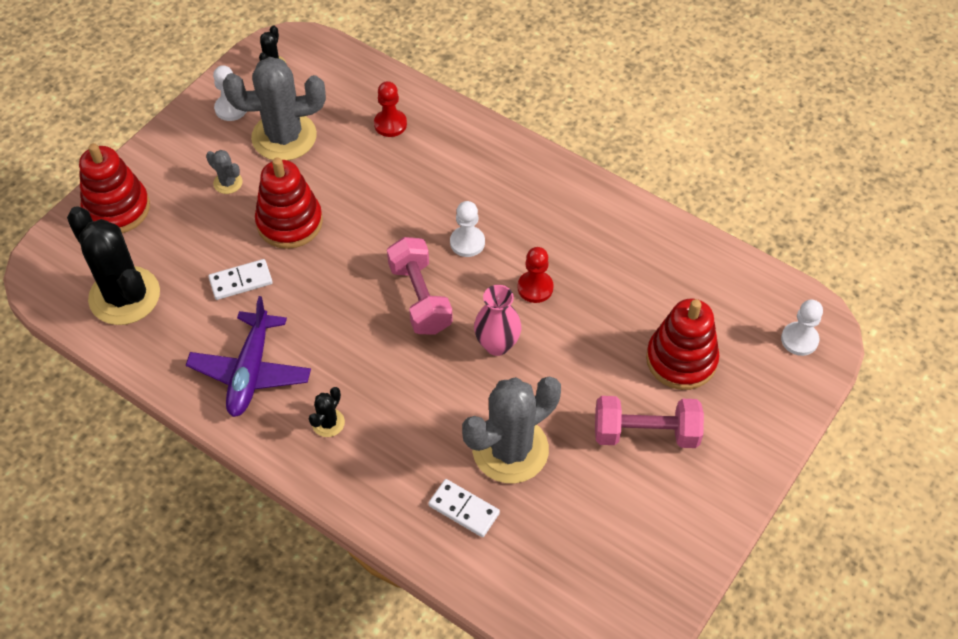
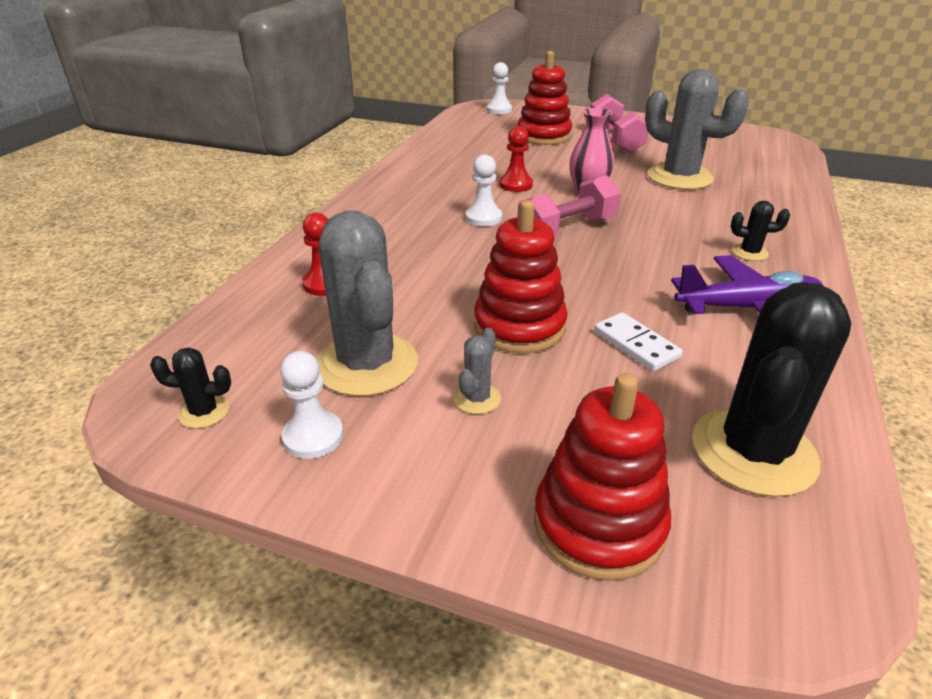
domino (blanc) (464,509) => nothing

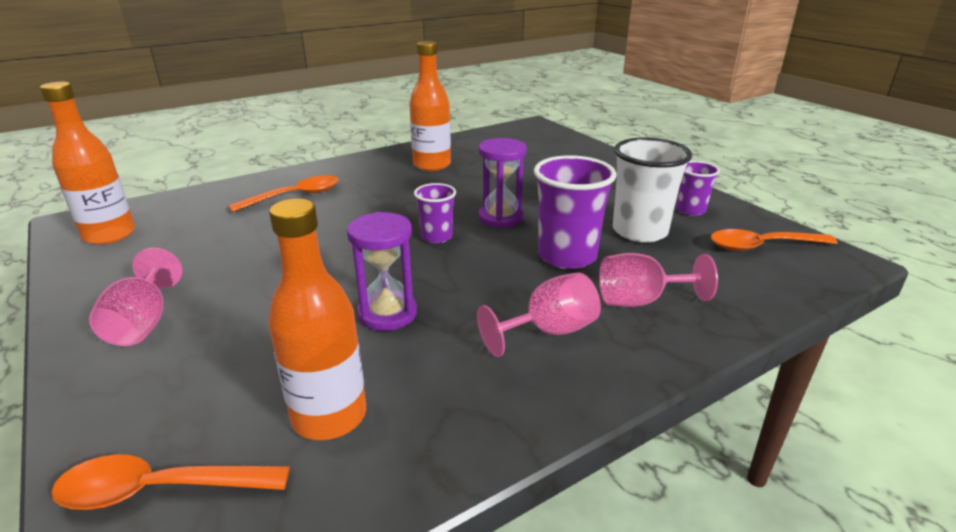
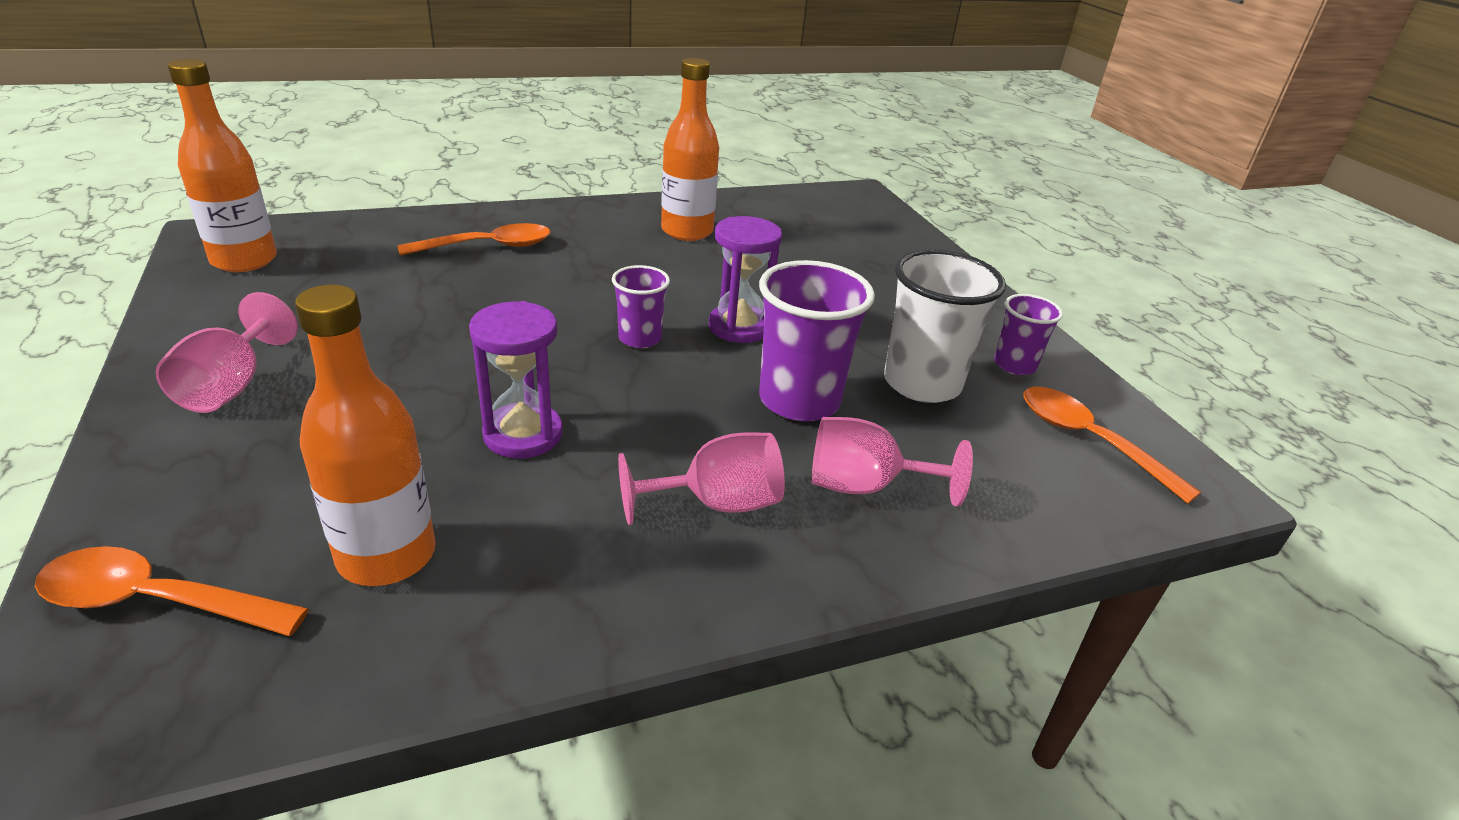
cuillère (orange) (761,246) => cuillère (orange) (1088,440), 45 degrees clockwise

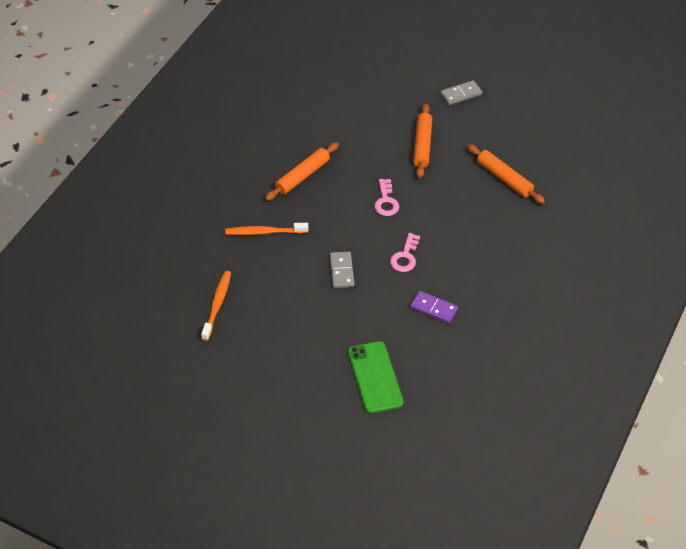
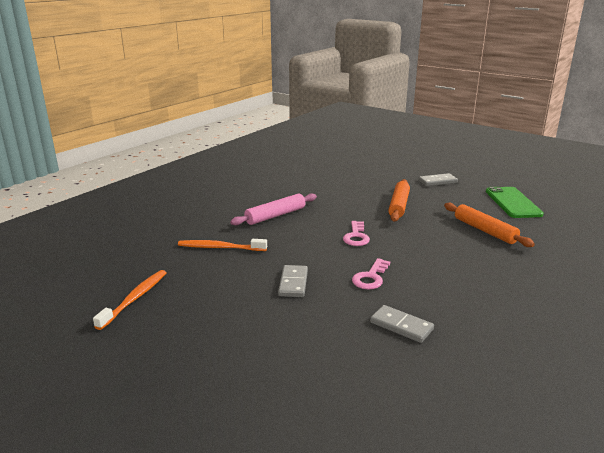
rouleau à pâtisserie (orange) (302,176) => rouleau à pâtisserie (rose) (275,215)
domino (violet) (433,308) => domino (gris) (401,326)
téléphone (vert) (375,377) => téléphone (vert) (513,203), shifted

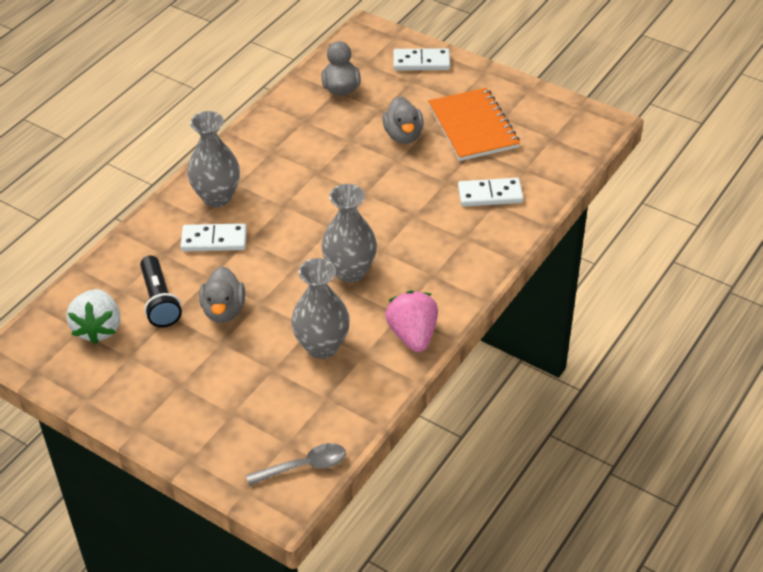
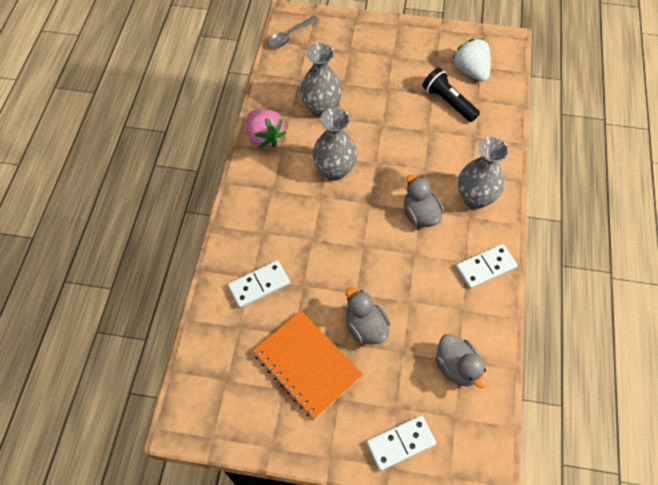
canard (gris) (224,310) => canard (gris) (420,214), shifted
domino (blanc) (214,240) => domino (blanc) (485,267), shifted

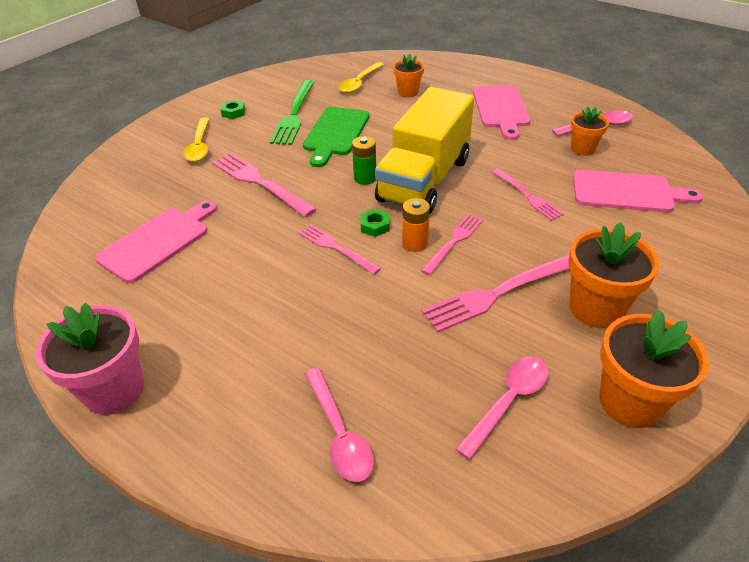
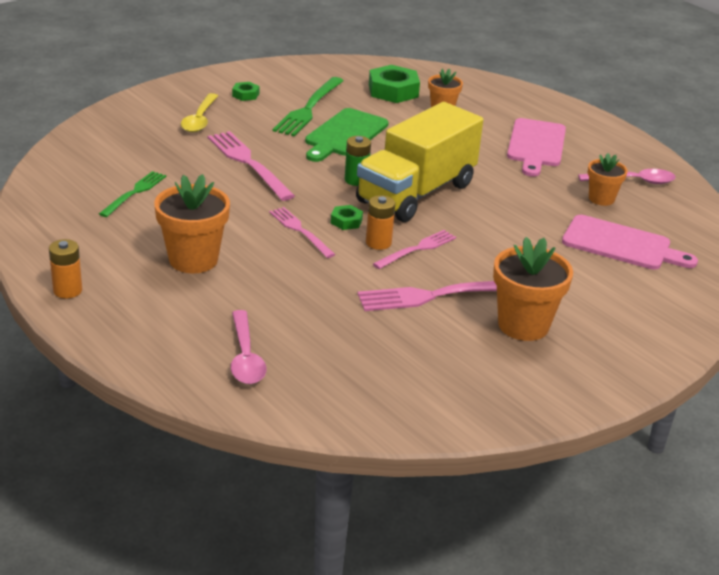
pot de fleurs (rose) (114,390) => pile (orange) (67,290)
planche à découper (rose) (158,242) => fourchette (vert) (134,193)
pot de fleurs (orange) (630,402) => pot de fleurs (orange) (193,260), shifted
cuillère (jaune) (359,83) => écrou (vert) (393,91)
cuillère (rose) (508,401) => nothing
fourchette (rose) (527,195) => nothing

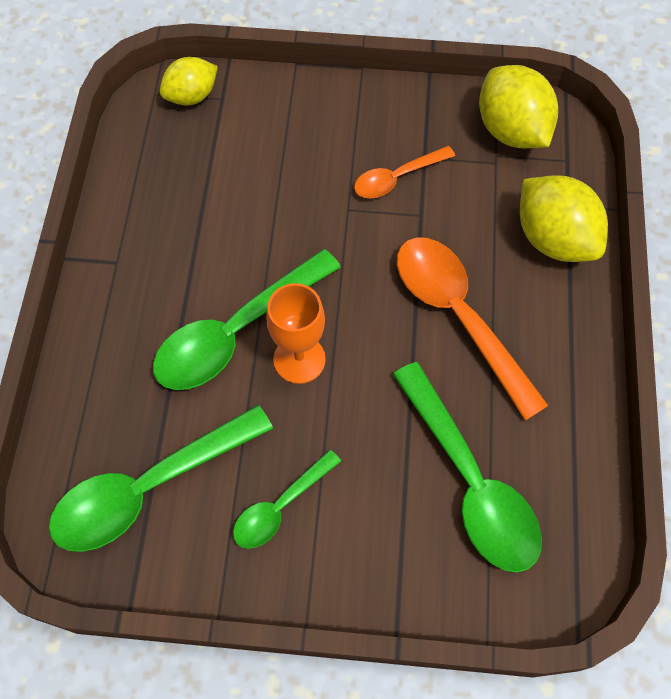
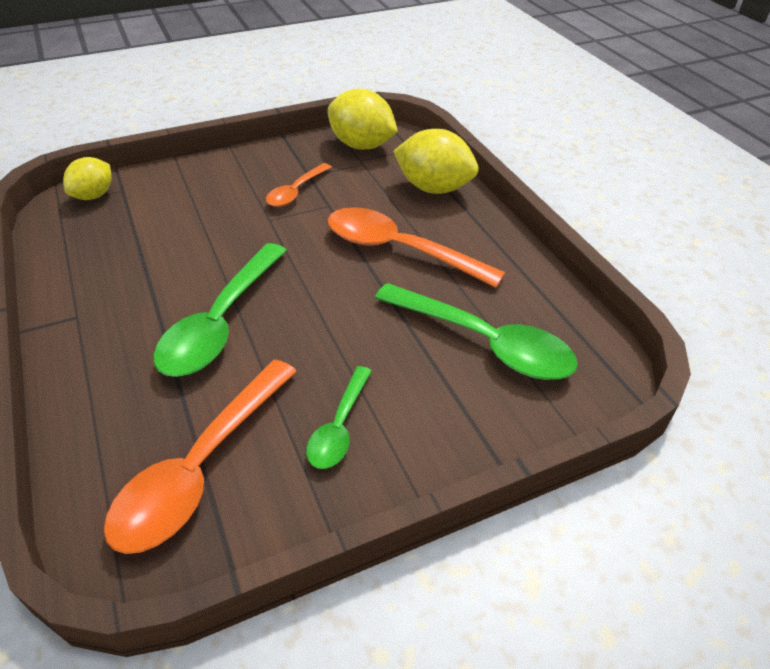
cuillère (vert) (149,488) => cuillère (orange) (201,468)
verre à pied (orange) (299,359) => nothing

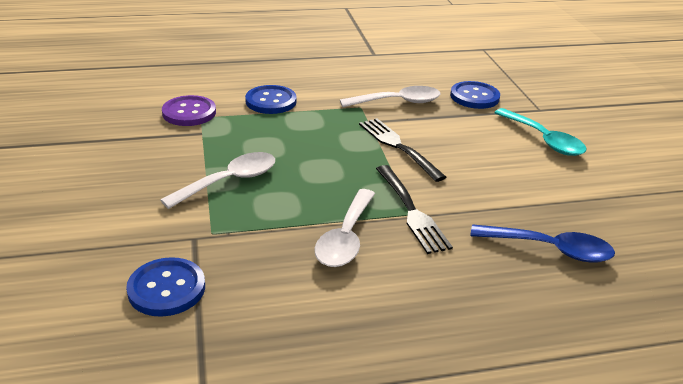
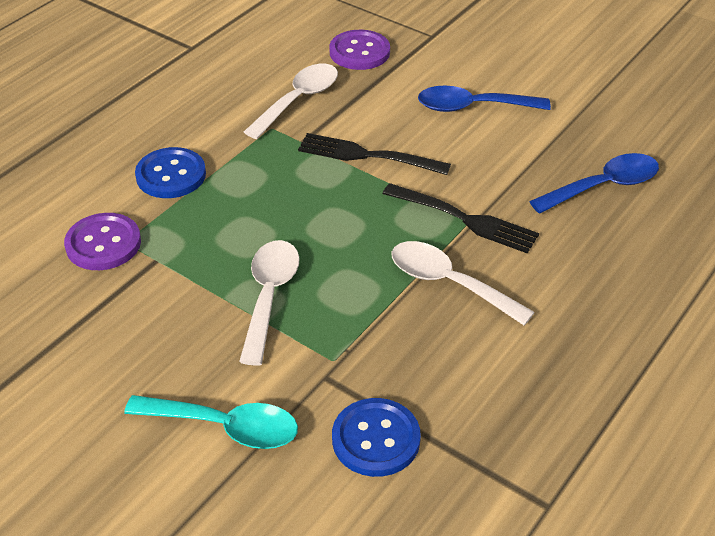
cuillère (turquoise) (543,140) => cuillère (turquoise) (225,427), shifted
bouton (bleu) (474,97) => bouton (violet) (359,52)
cuillère (blanc) (345,238) => cuillère (blanc) (449,283), 150 degrees clockwise
nothing => cuillère (bleu) (473,107)

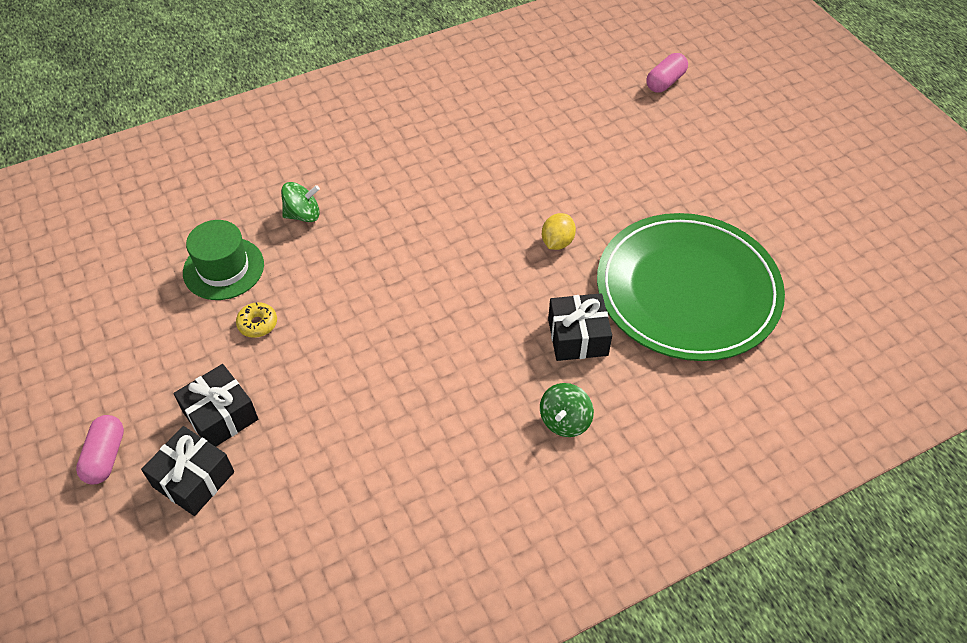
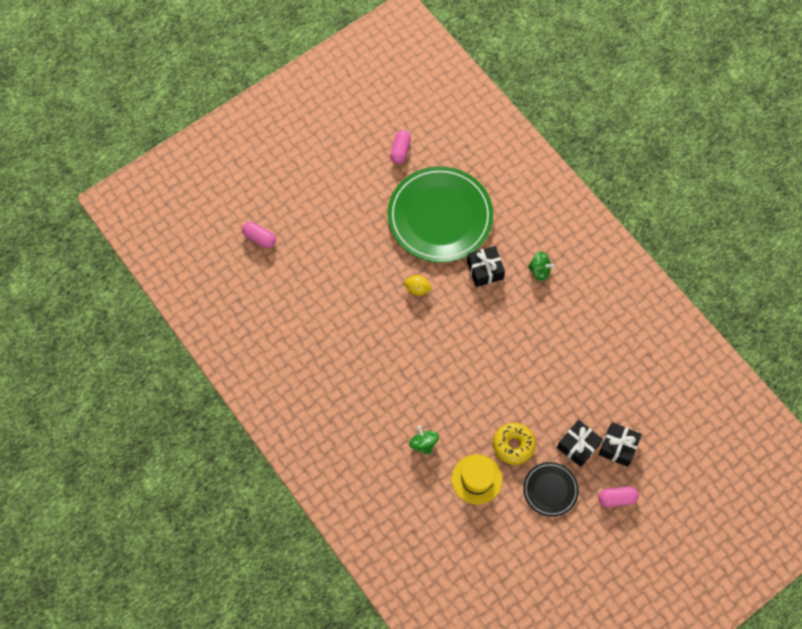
nothing => gélule (rose) (400,150)
chapeau (vert) (223,268) => chapeau (jaune) (477,479)
beignet (jaune) (257,324) => beignet (jaune) (513,445), x1.75
nothing => assiette (noir) (550,490)

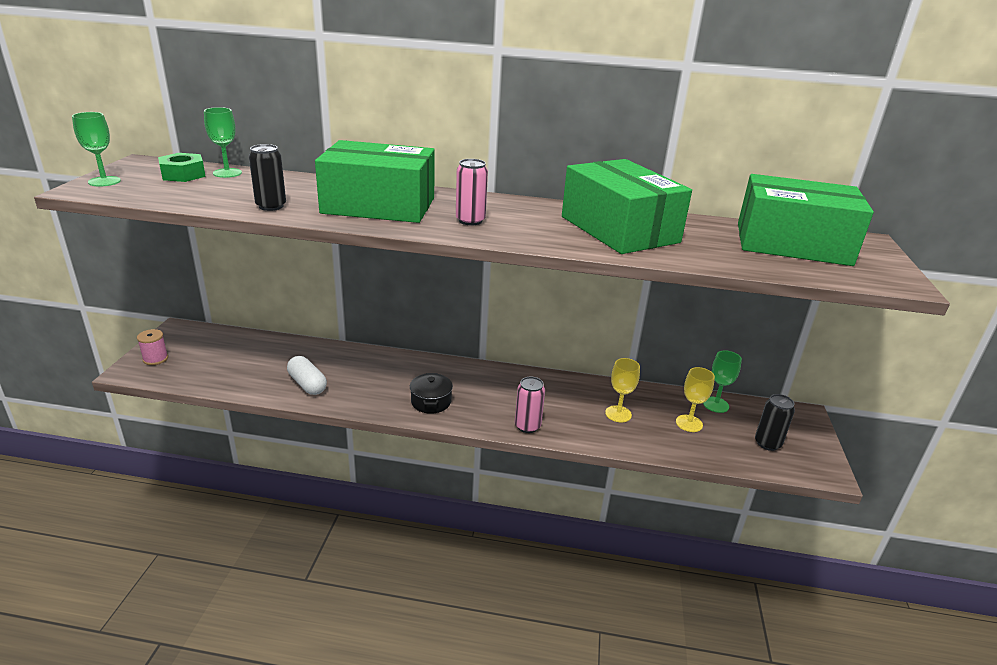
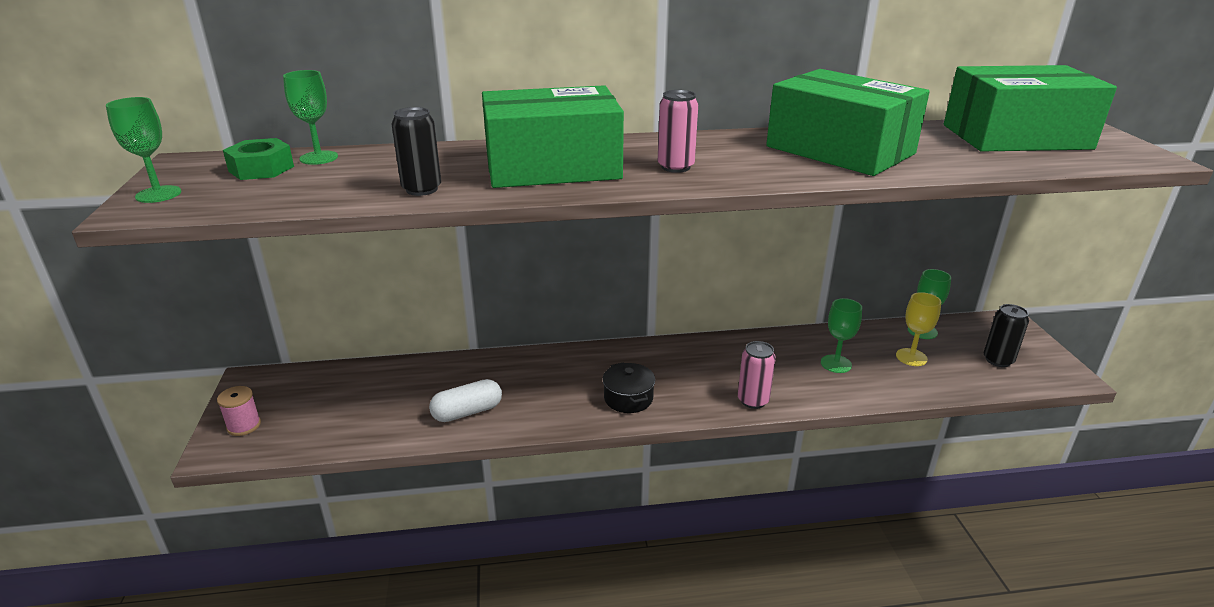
gélule (blanc) (307,384) => gélule (blanc) (467,412), 60 degrees counterclockwise
verre à pied (jaune) (618,414) => verre à pied (vert) (836,364)

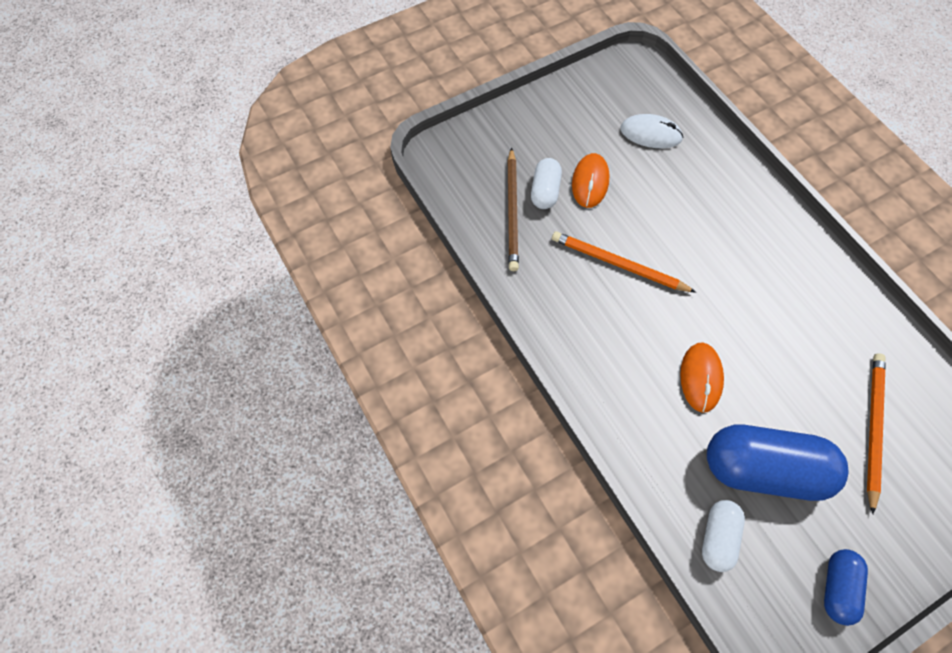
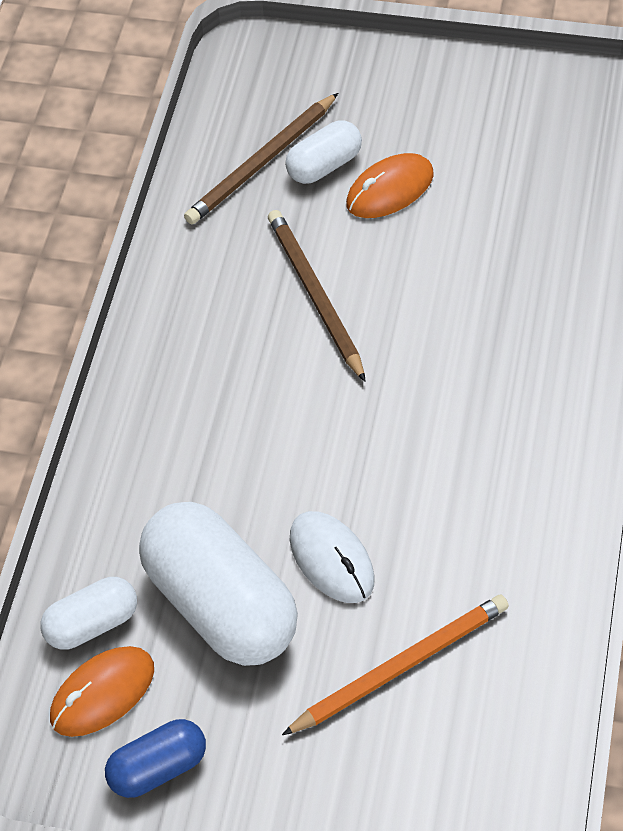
souris (orange) (701,378) => souris (orange) (102,693), shifted
gélule (bleu) (763,469) => gélule (blanc) (221,605)
crayon (orange) (619,264) => crayon (marron) (315,296)
souris (blanc) (650,134) => souris (blanc) (331,559), shifted

